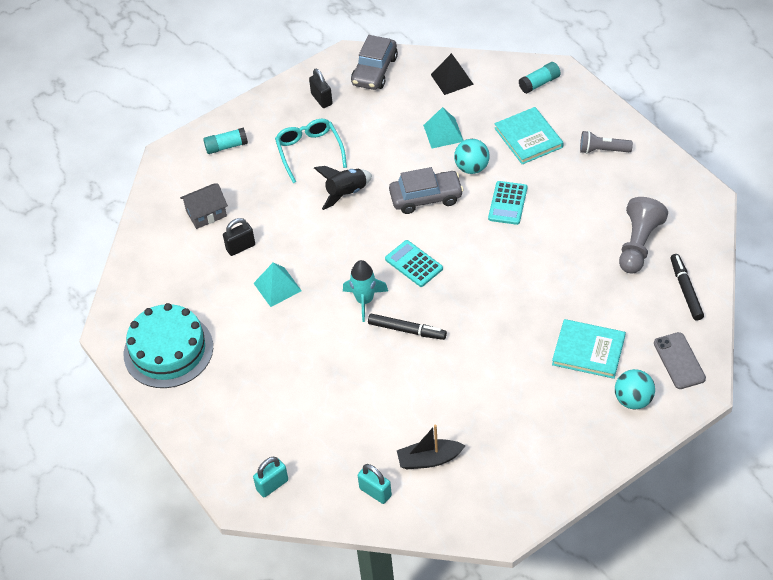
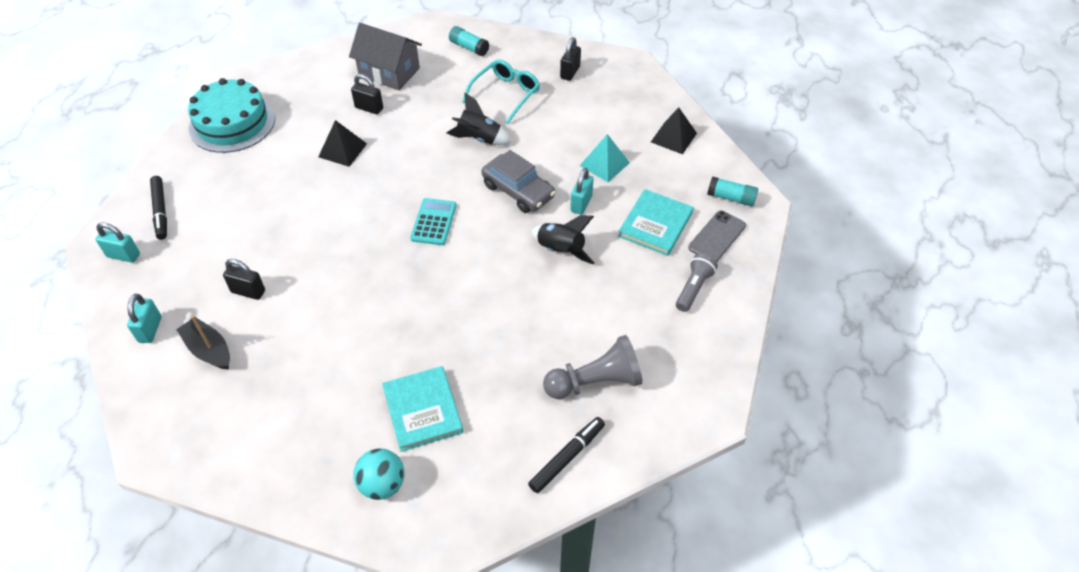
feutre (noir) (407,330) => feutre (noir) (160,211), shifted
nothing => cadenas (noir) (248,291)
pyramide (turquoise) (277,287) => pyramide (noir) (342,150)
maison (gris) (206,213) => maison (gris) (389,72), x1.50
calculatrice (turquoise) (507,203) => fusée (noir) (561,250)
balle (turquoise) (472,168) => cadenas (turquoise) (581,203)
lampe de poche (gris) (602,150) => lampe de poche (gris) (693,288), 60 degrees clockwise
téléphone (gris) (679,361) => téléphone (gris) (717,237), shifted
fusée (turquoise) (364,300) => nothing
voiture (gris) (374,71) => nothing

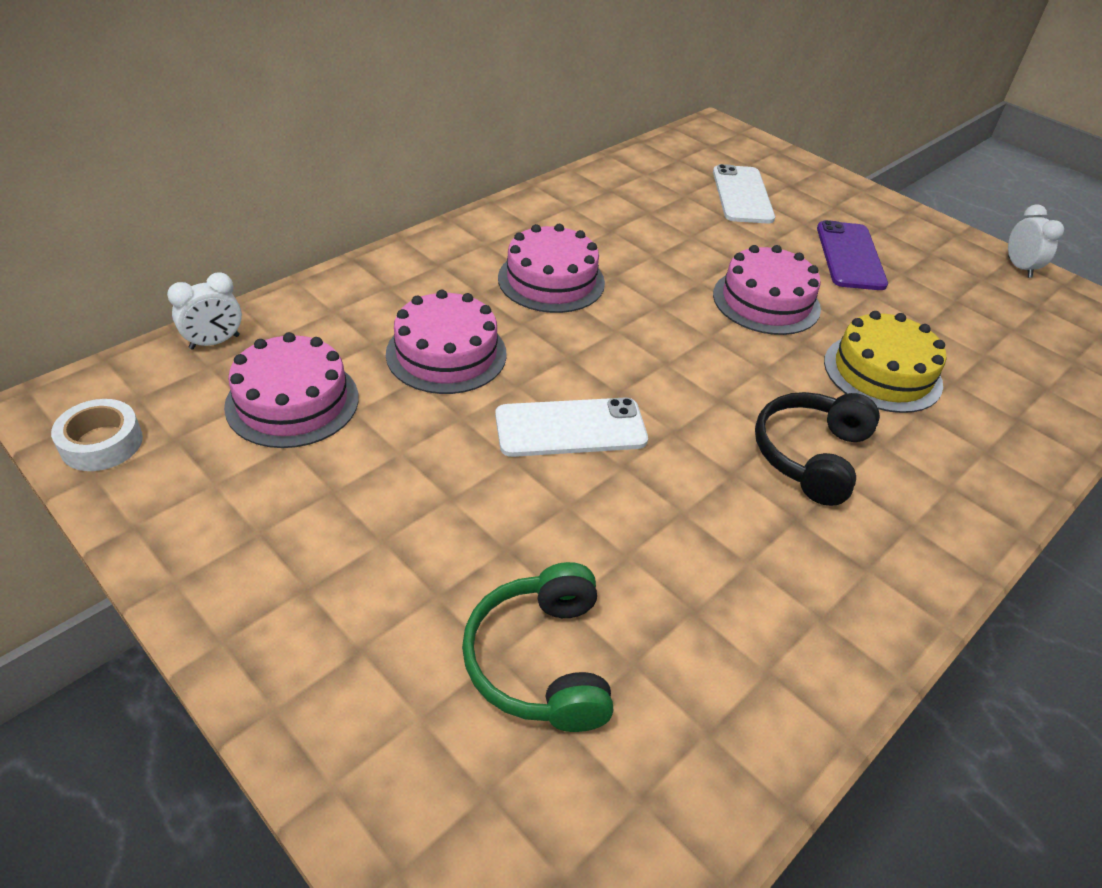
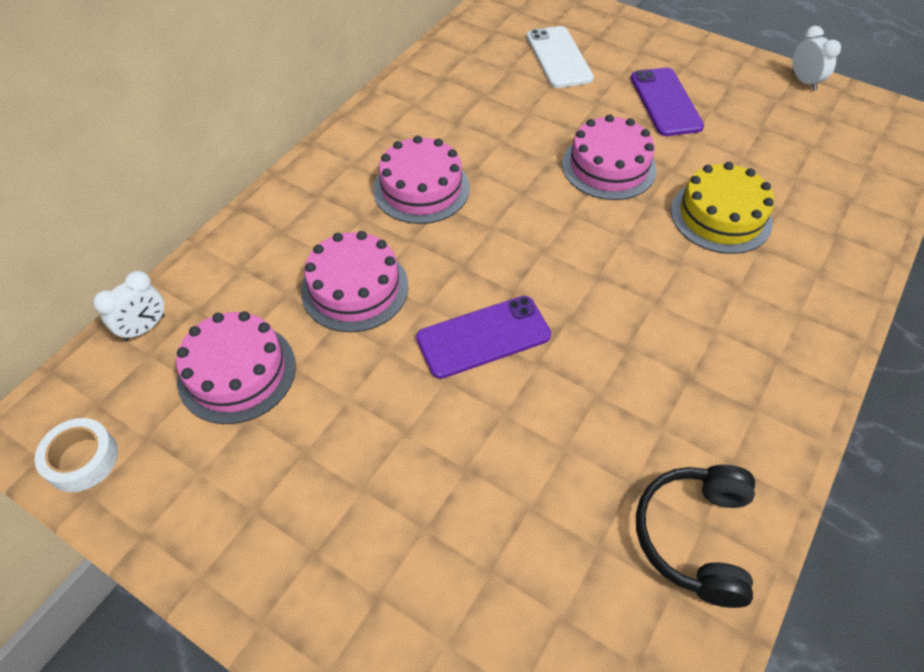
téléphone (blanc) (570,428) => téléphone (violet) (483,337)
casque audio (noir) (811,455) => casque audio (noir) (694,536), shifted
casque audio (vert) (541,661) => nothing

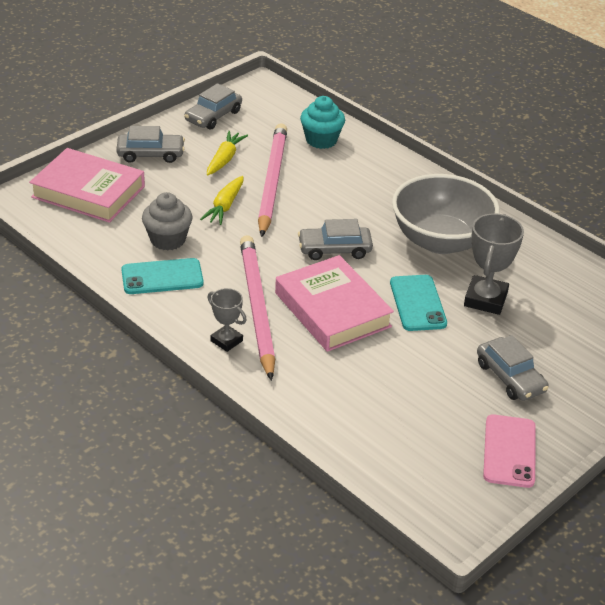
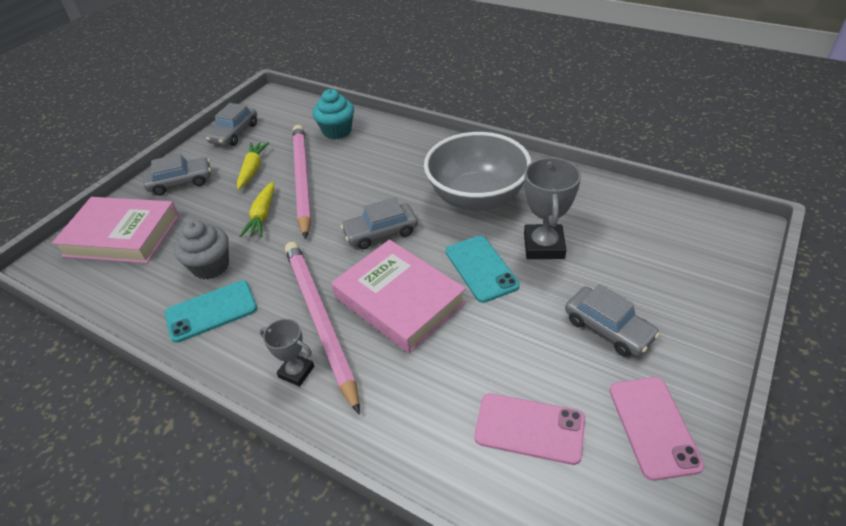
nothing => téléphone (rose) (529,428)

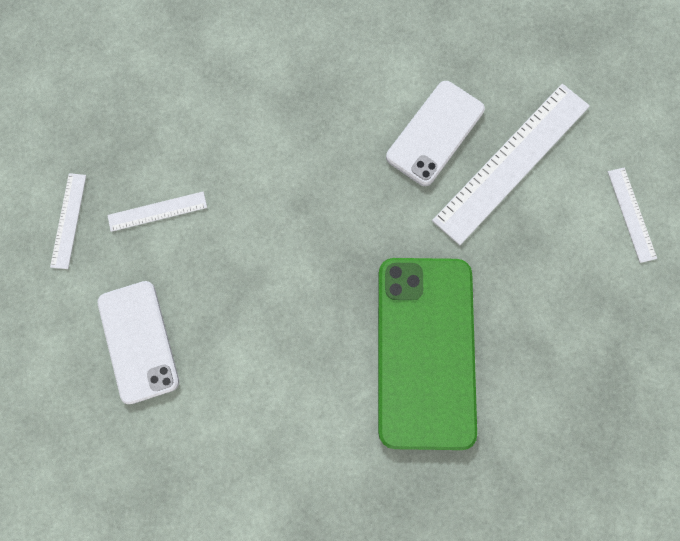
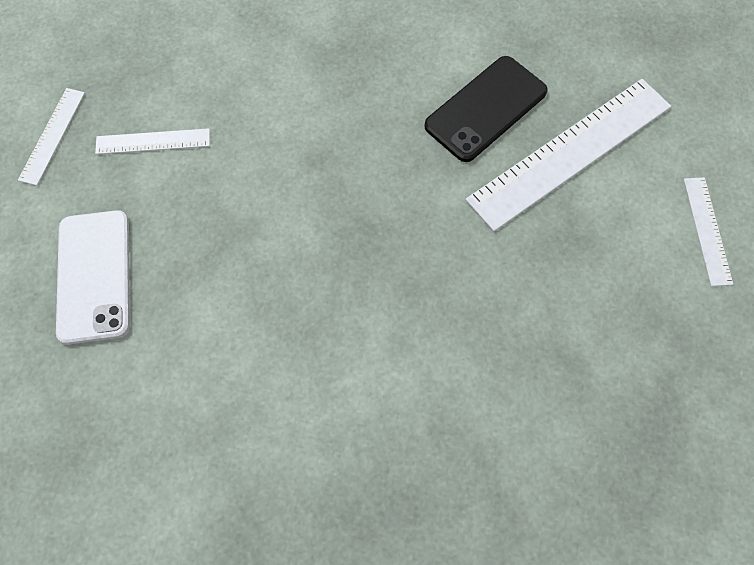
téléphone (blanc) (435,133) => téléphone (noir) (486,109)
téléphone (vert) (425,351) => nothing

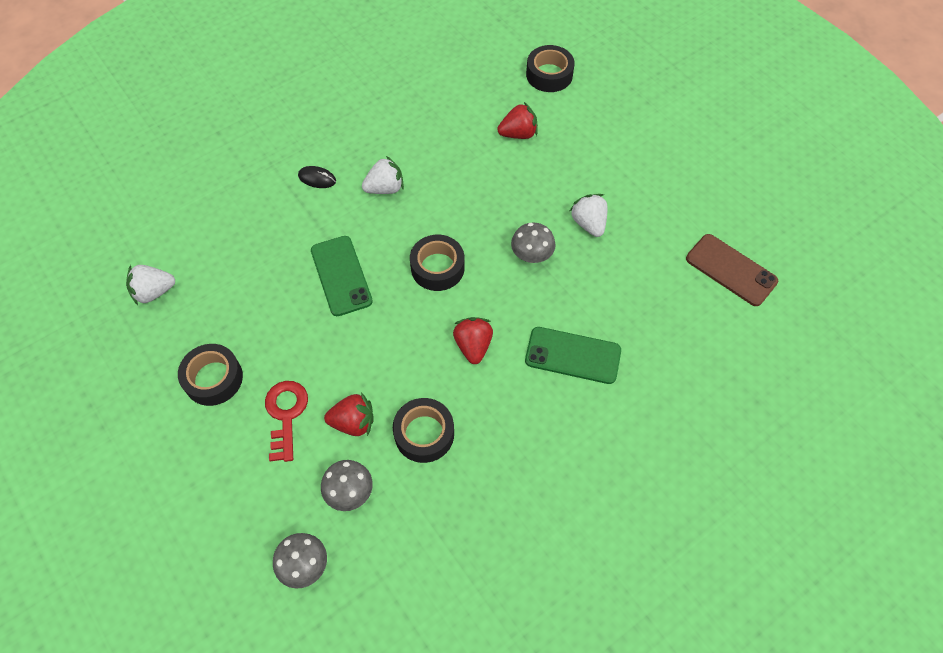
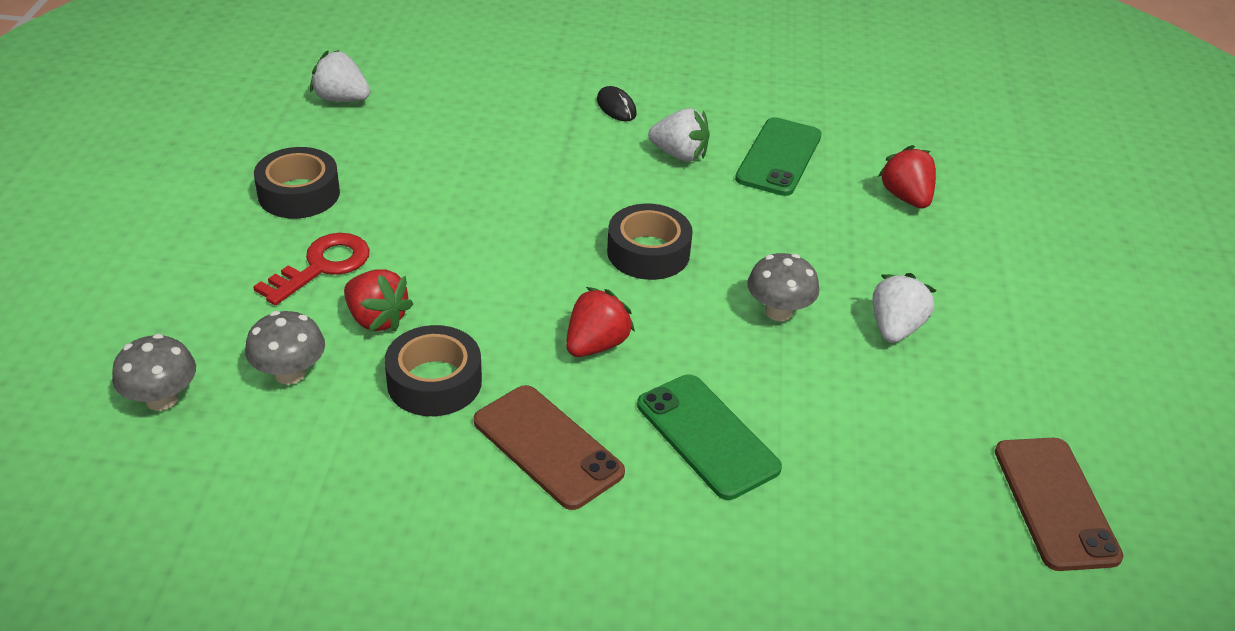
nothing => téléphone (marron) (548,447)
téléphone (vert) (341,276) => téléphone (vert) (779,157), shifted
fraise (rouge) (518,134) => fraise (rouge) (906,197), 135 degrees counterclockwise
ruban adhésif (noir) (549,74) => nothing

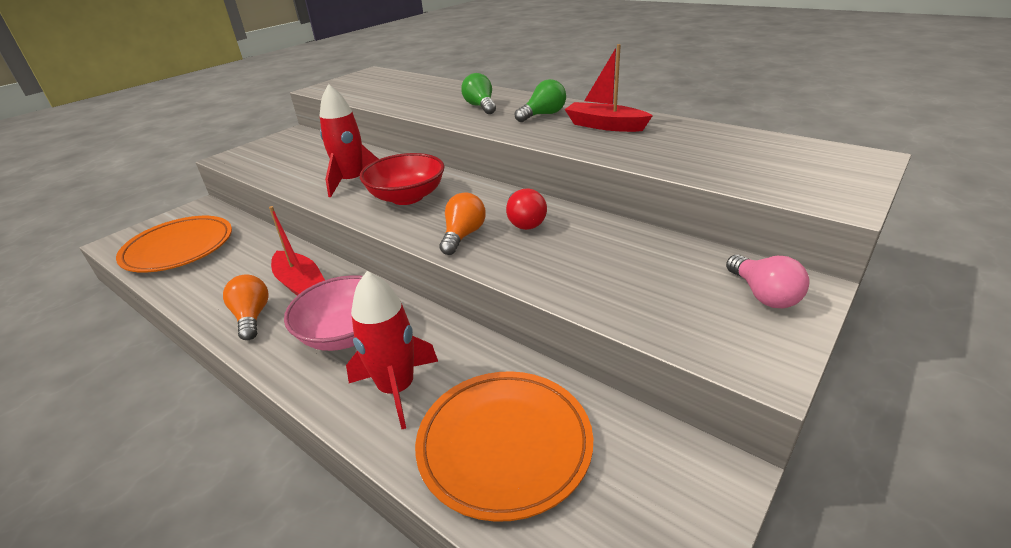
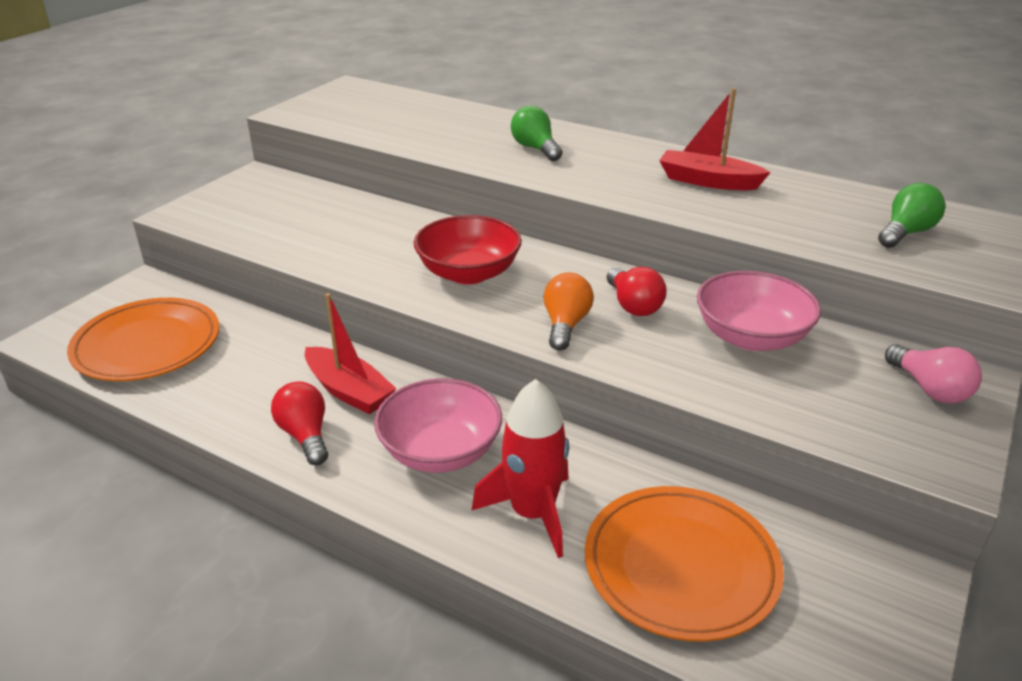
ampoule (orange) (252,317) => ampoule (rouge) (305,435)
nothing => bol (rose) (751,337)
ampoule (vert) (543,115) => ampoule (vert) (906,233), shifted
fusée (rouge) (352,181) => nothing

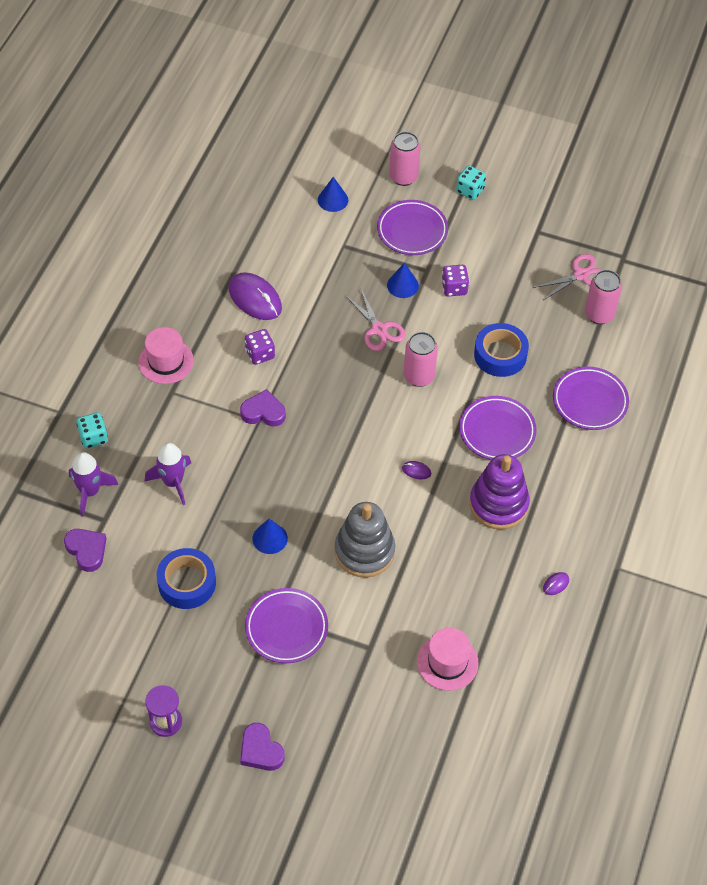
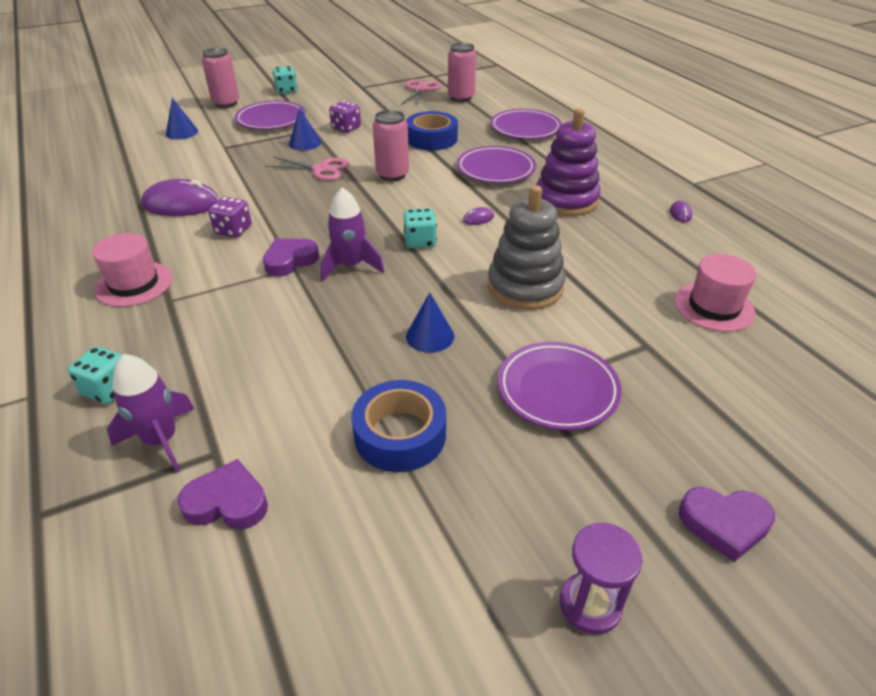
fusée (violet) (173,482) => fusée (violet) (350,266), shifted
nothing => dé (turquoise) (420,242)

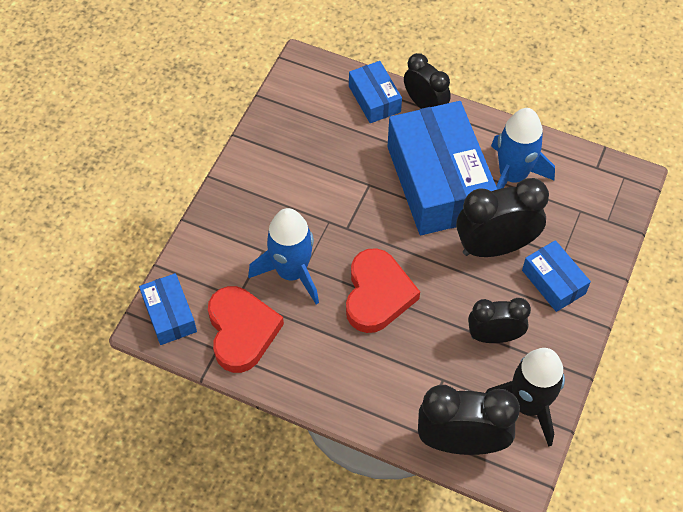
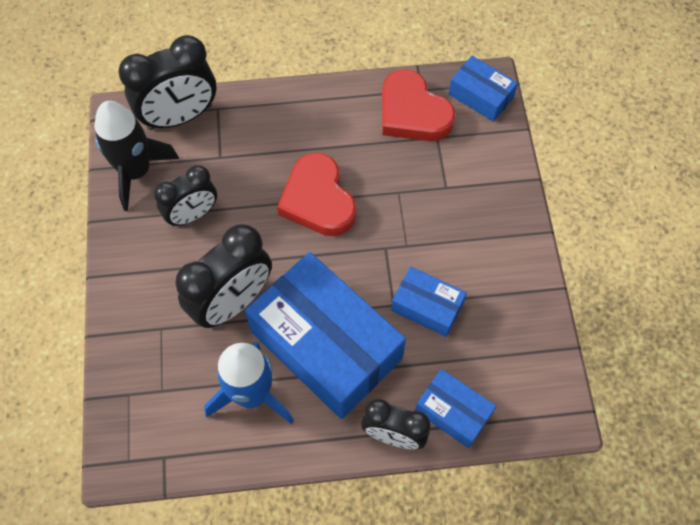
boîte (bleu) (553,282) => boîte (bleu) (427,306), shifted
fusée (bleu) (292,272) => nothing

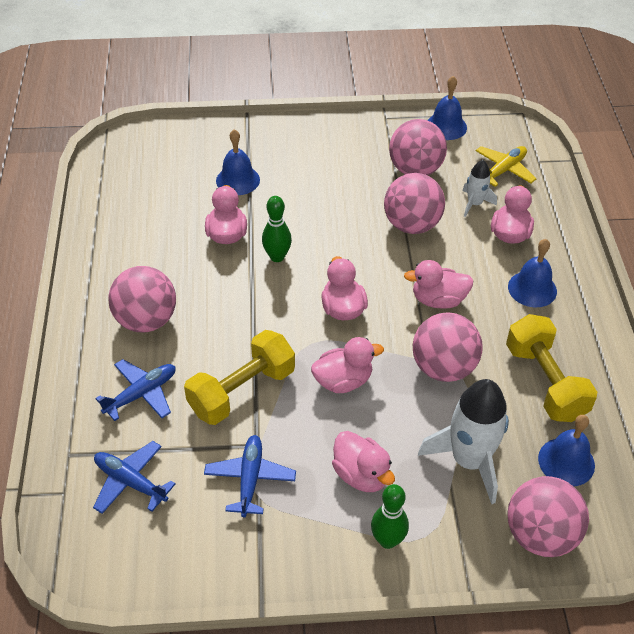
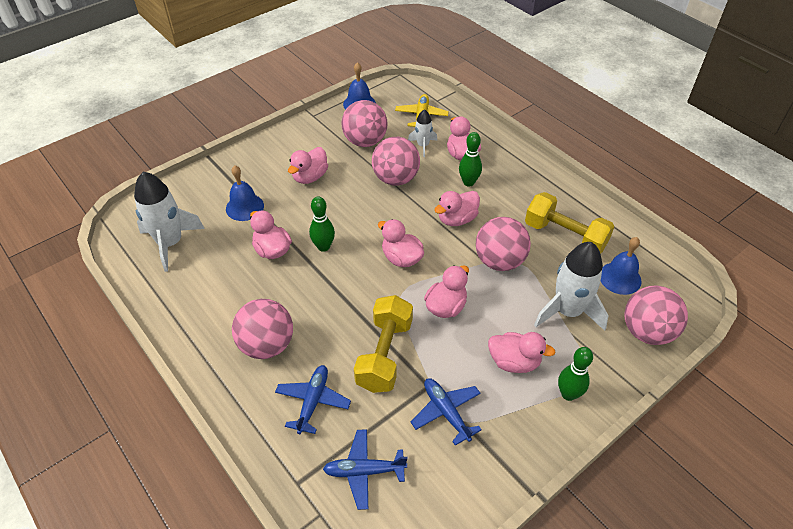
nothing => fusée (blanc) (170,243)
nothing => canard (rose) (310,177)
nothing => quille (vert) (468,182)
cloche (bleu) (532,289) => nothing

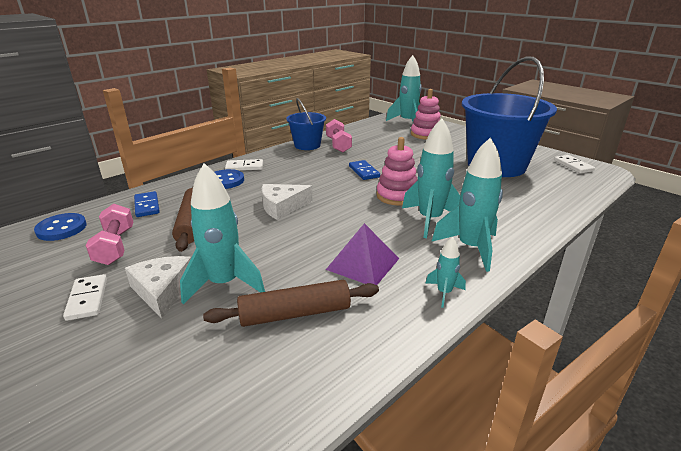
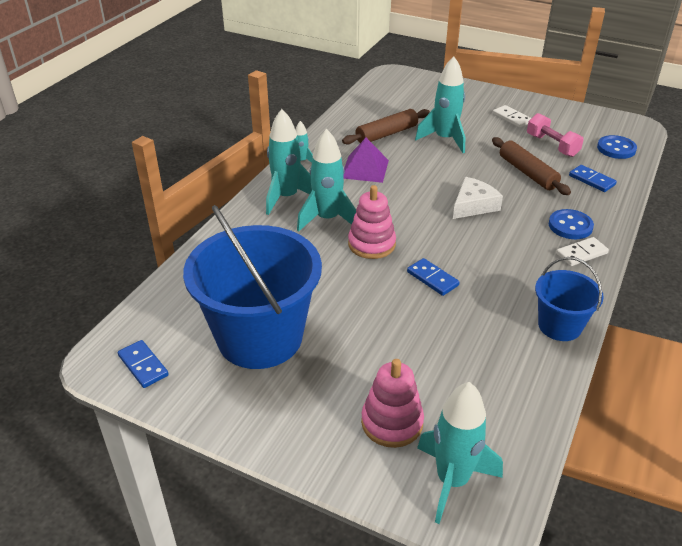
domino (blanc) (573,166) => domino (bleu) (143,365)
fromage (blanc) (162,290) => nothing
haltère (rose) (338,145) => nothing

